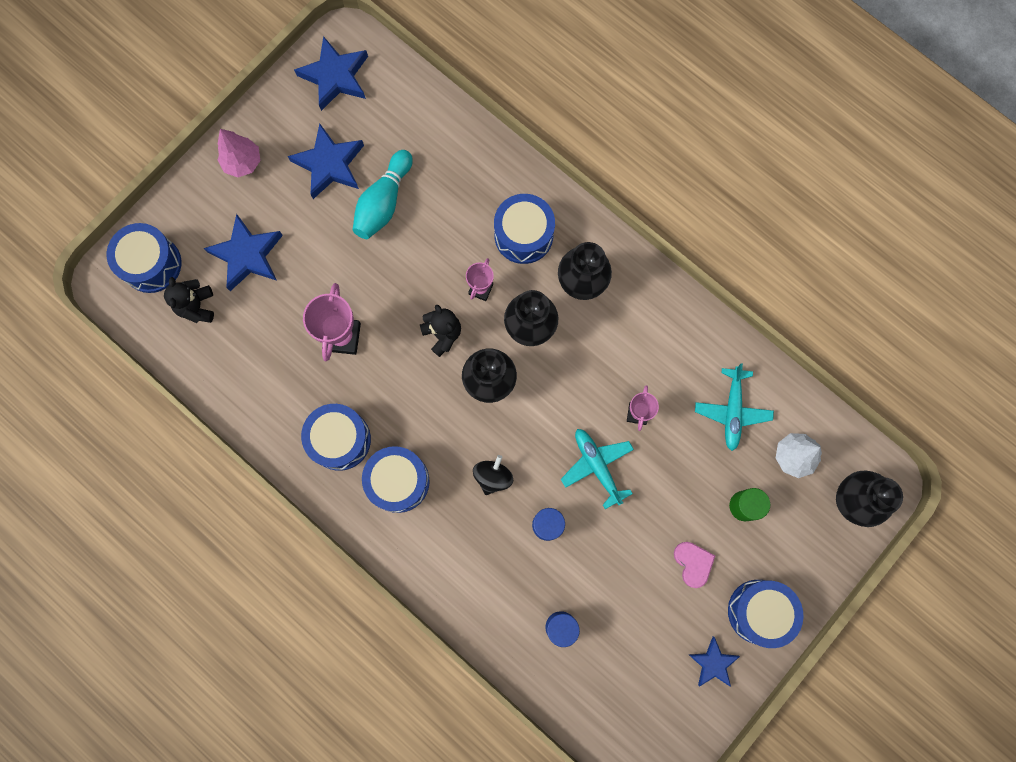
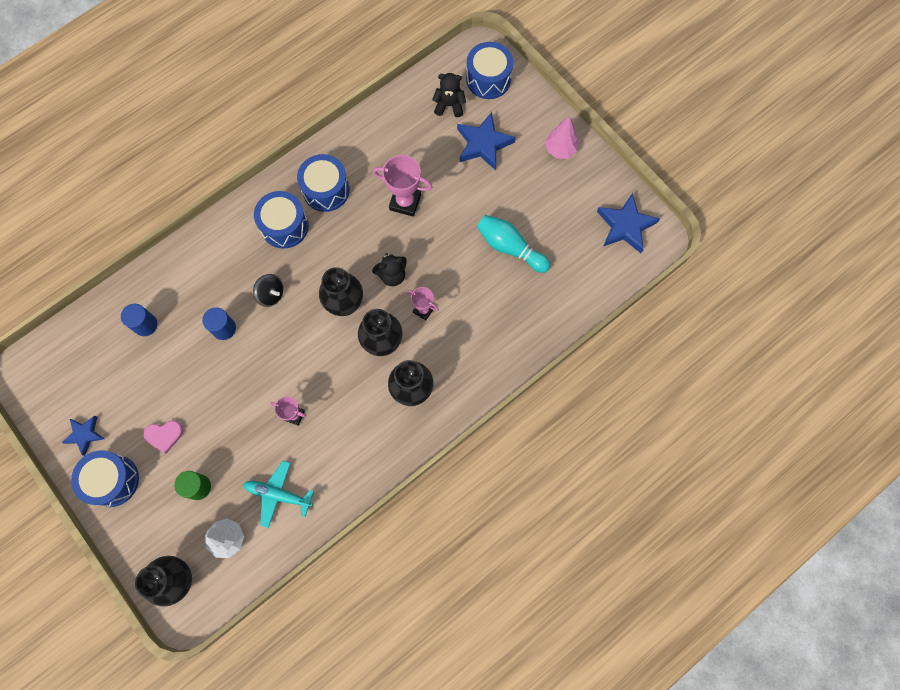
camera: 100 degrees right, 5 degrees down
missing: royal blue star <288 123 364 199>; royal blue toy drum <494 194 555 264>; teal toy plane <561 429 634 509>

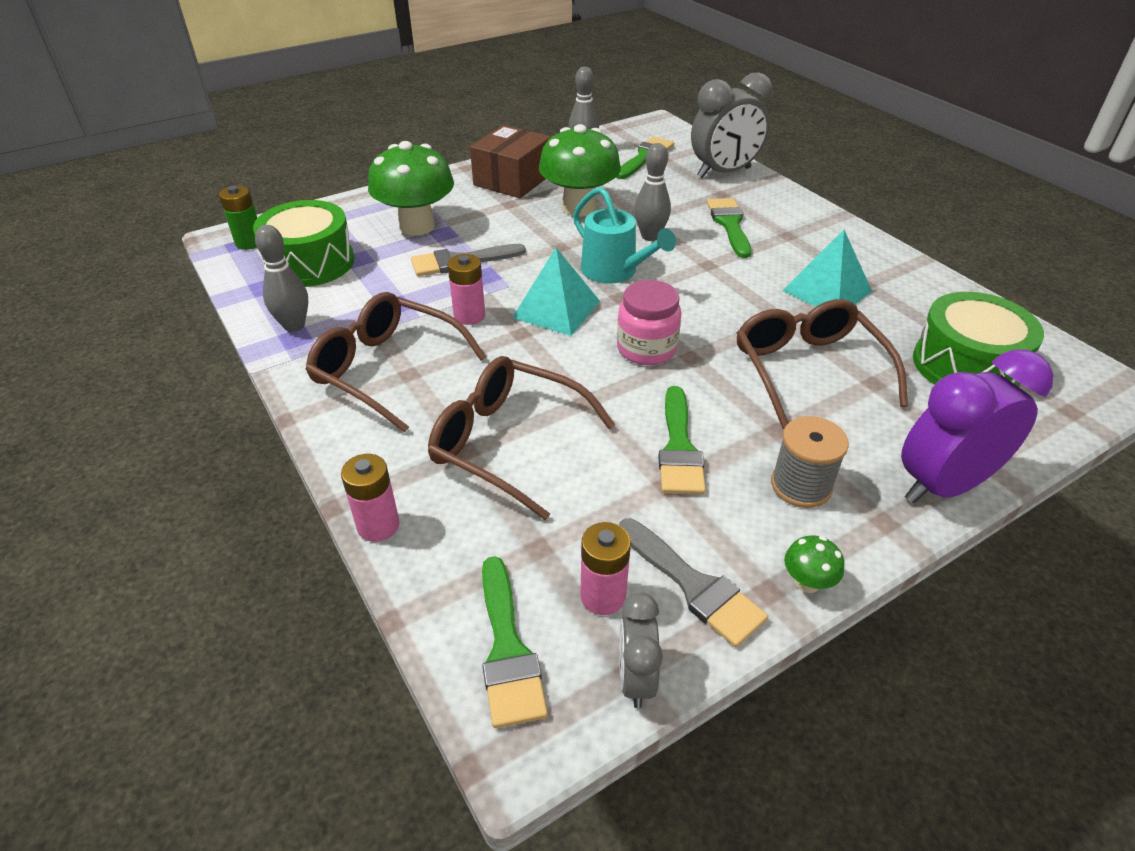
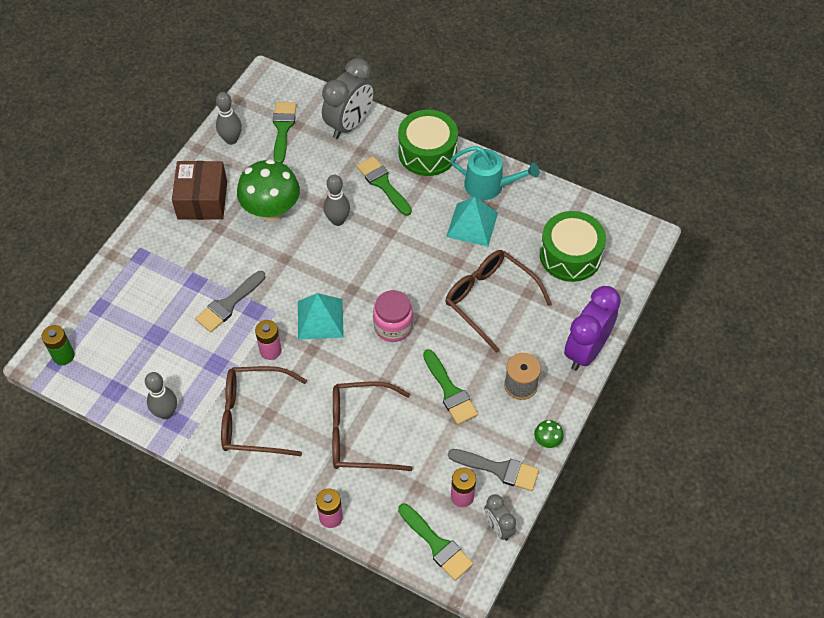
camera: 30 degrees left, 15 degrees up
missing: emerald mushroom <368 141 454 236>
relocated: emerald toy drum <253 200 354 287> to <398 110 458 176>; teal watering pot <573 187 676 284> to <450 146 539 200>

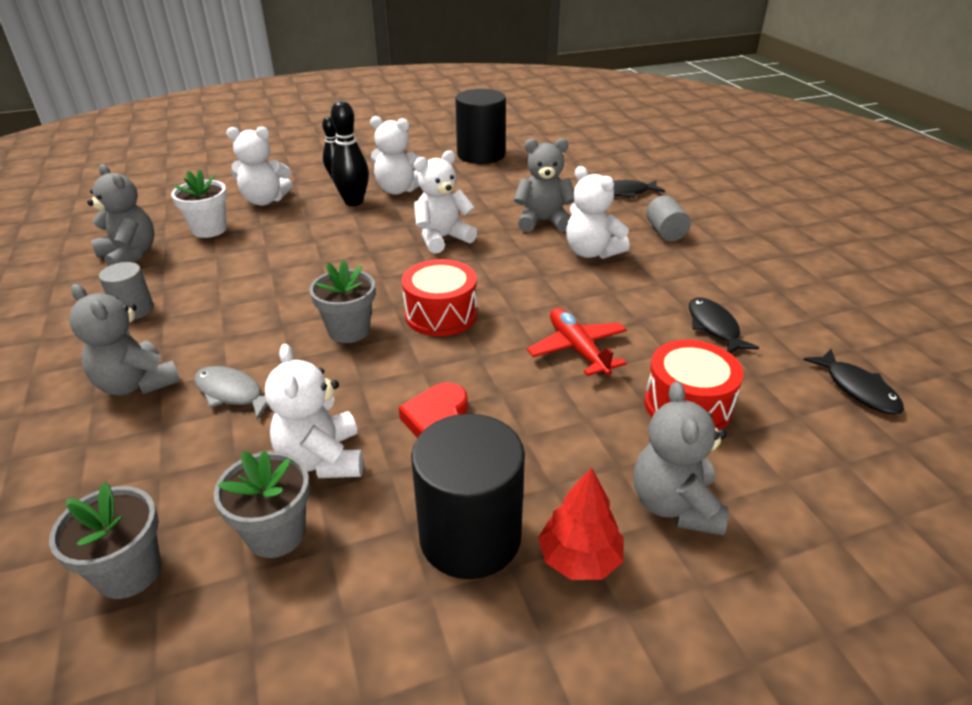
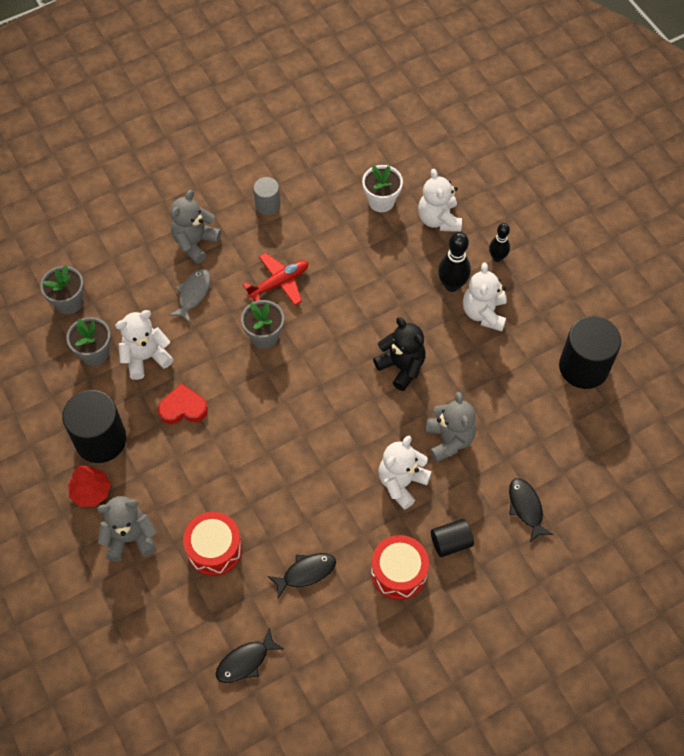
camera: 80 degrees right, 25 degrees up
missing: grey teddy bear <87 164 154 266>
relocated: crimson toy plane <527 308 627 376> to <243 253 309 305>; crimson toy drum <402 259 477 336> to <371 535 429 600>
colour: pure white teddy bear <414 150 477 254> to ebony teddy bear <373 317 426 391>; grey cylinder <646 195 691 241> to ebony cylinder <431 519 474 557>

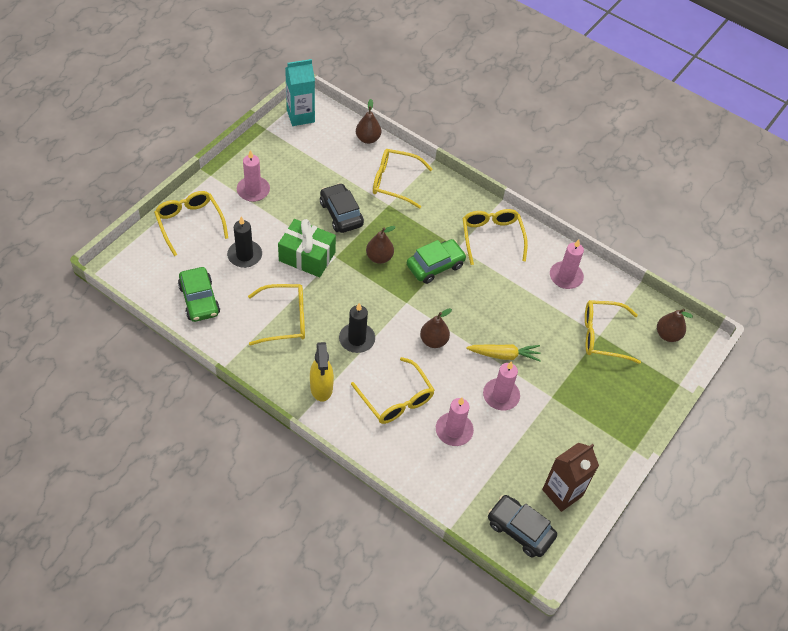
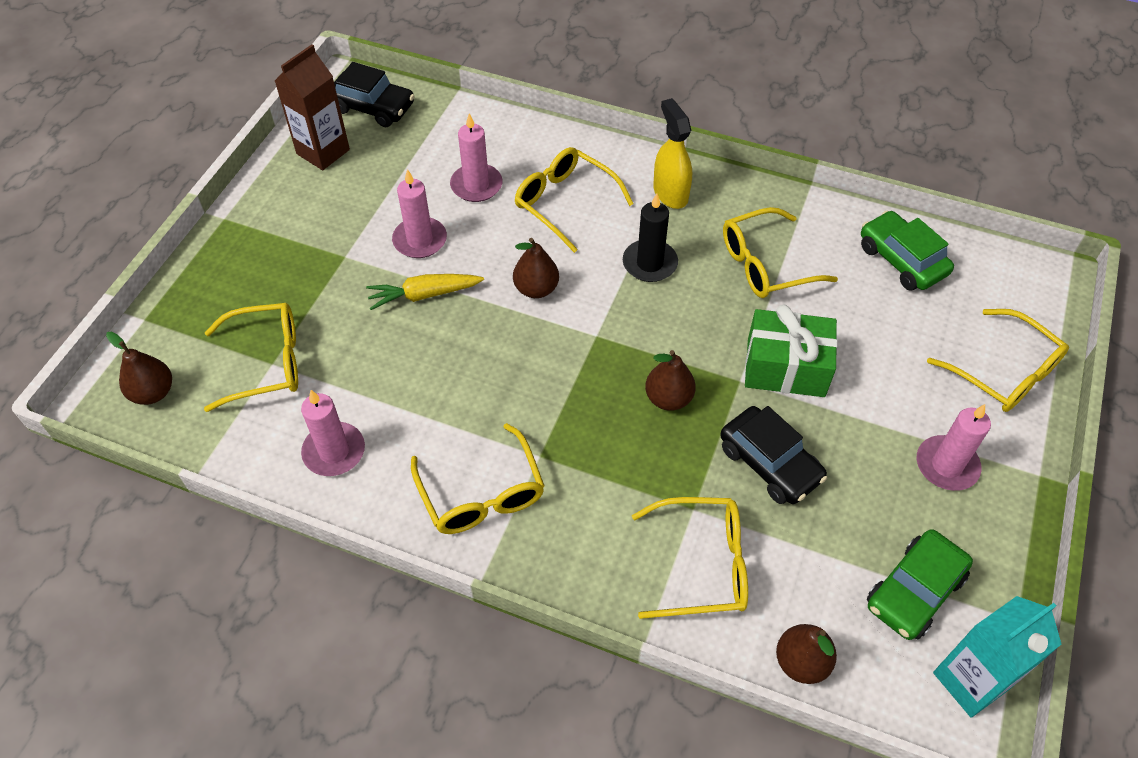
camera: 170 degrees right, 0 degrees up
missing: ebony candle <227 216 262 268>
relocated: emerald car <407 239 467 284> to <867 529 973 640>

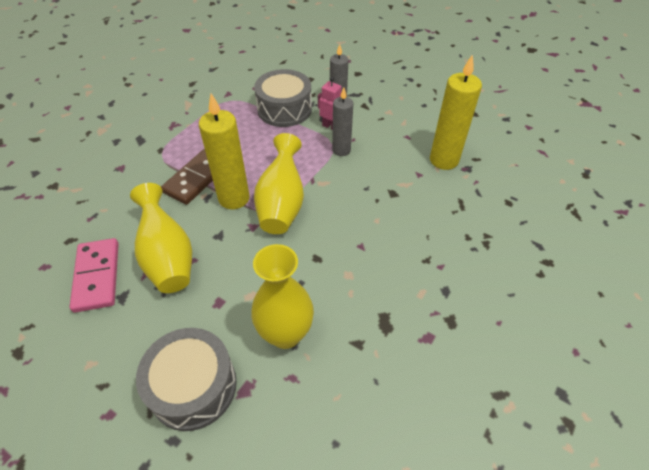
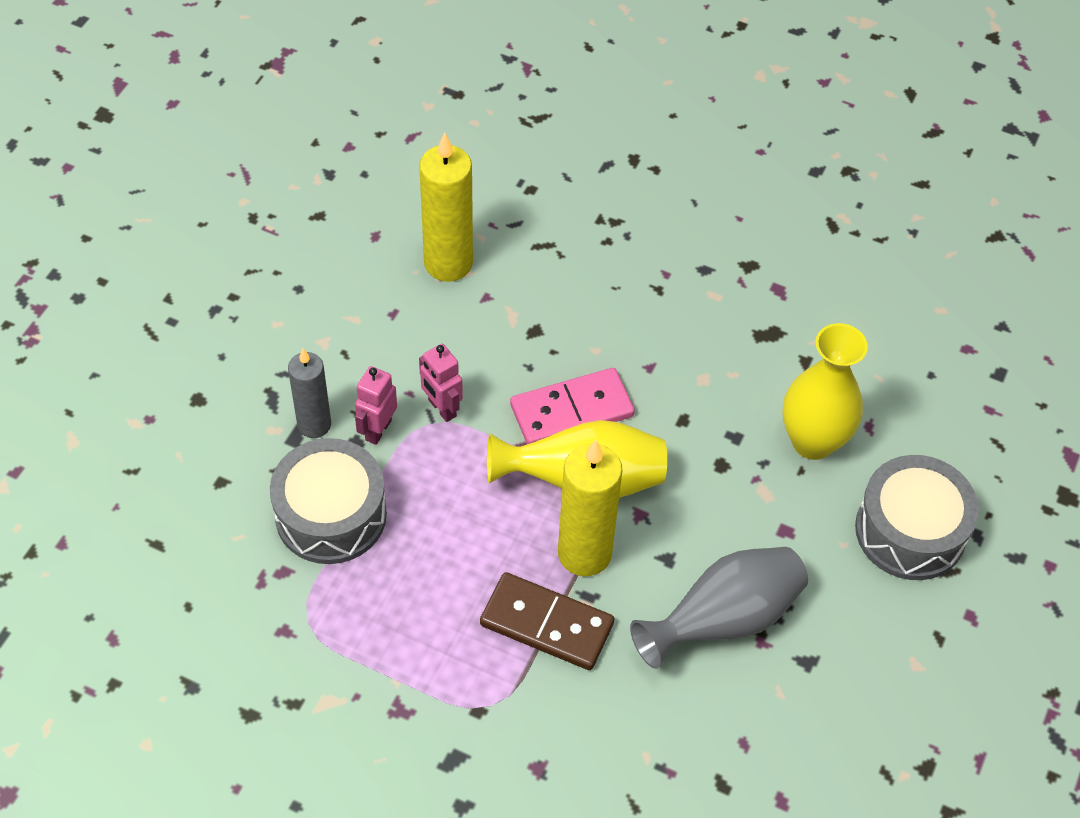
camera: 100 degrees left, 5 degrees up
relocated: rose-pink domino tile <69 238 119 313> to <510 368 635 444>
exchanged: grey candle <332 88 353 156> to rose-pink toy robot <419 344 463 422>
colour: yellow vase <130 183 192 293> to grey vase <630 547 808 669>

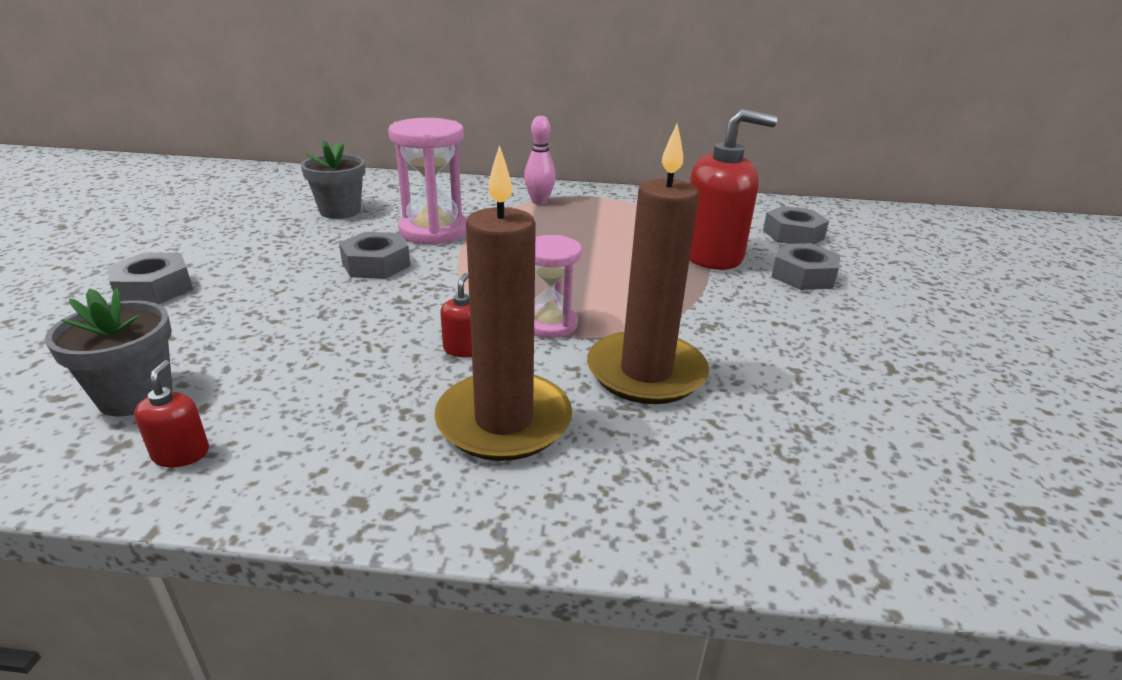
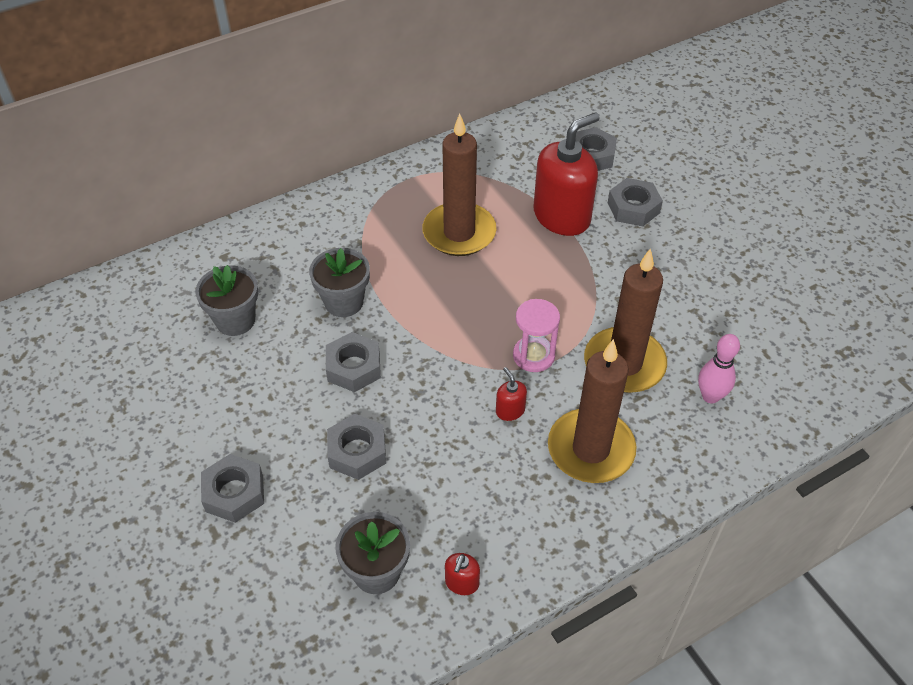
camera: 35 degrees left, 20 degrees up
appeared: grey nut <327 414 386 480>; russet candle <422 114 497 256>
relocated: rose-pink tenpin <524 116 556 205> to <698 334 740 403>
exchanged: rose-pink sand timer <388 118 467 245> to grey plant pot <309 248 370 317>
spun: crimson soap pump <134 360 209 467> = <445 553 480 595> 120 degrees counterclockwise

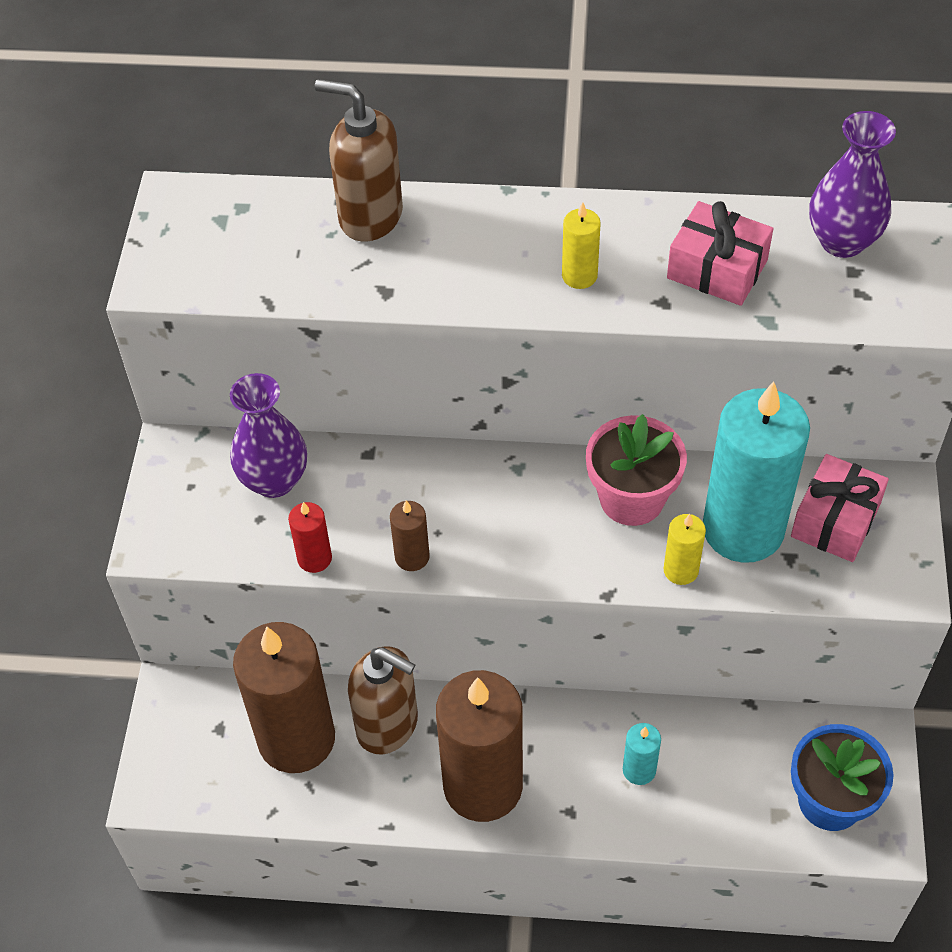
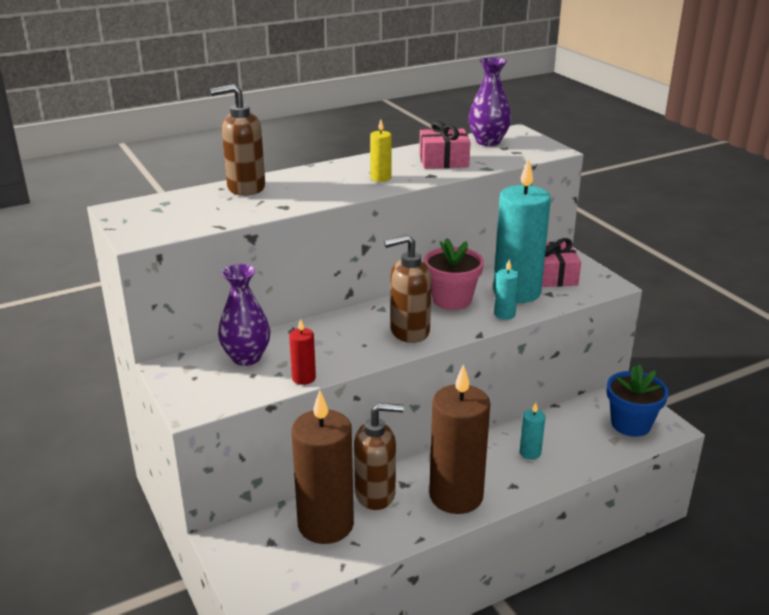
camera: 35 degrees left, 25 degrees down
missing: russet candle <390 501 430 571>
appeared: russet soap pump <384 234 432 343>
colour: yellow candle <663 514 706 585> to teal candle <494 259 519 320>

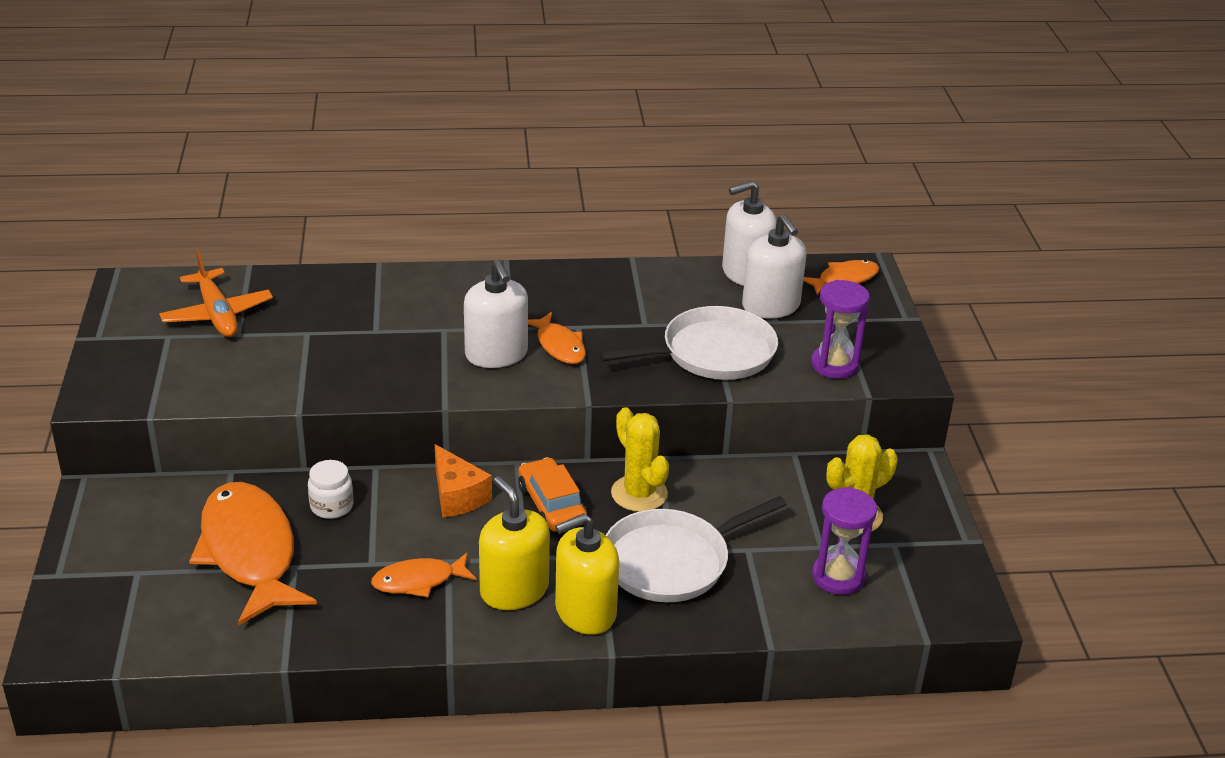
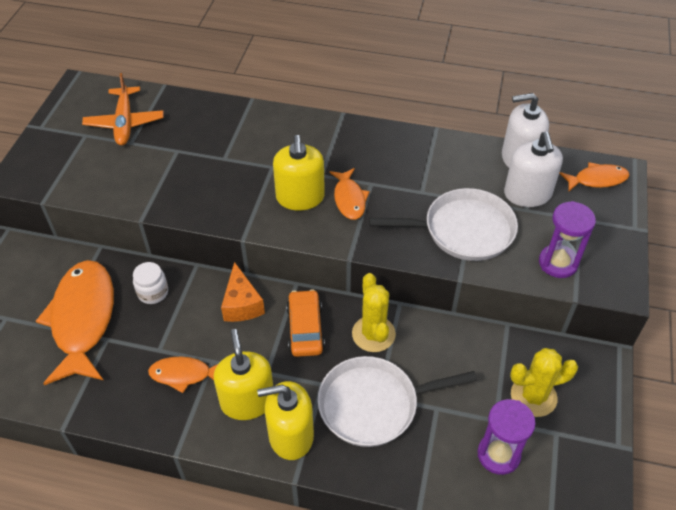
camera: 20 degrees right, 15 degrees up
colour: pure white soap pump <464 259 528 368> to yellow soap pump <273 135 325 210>

